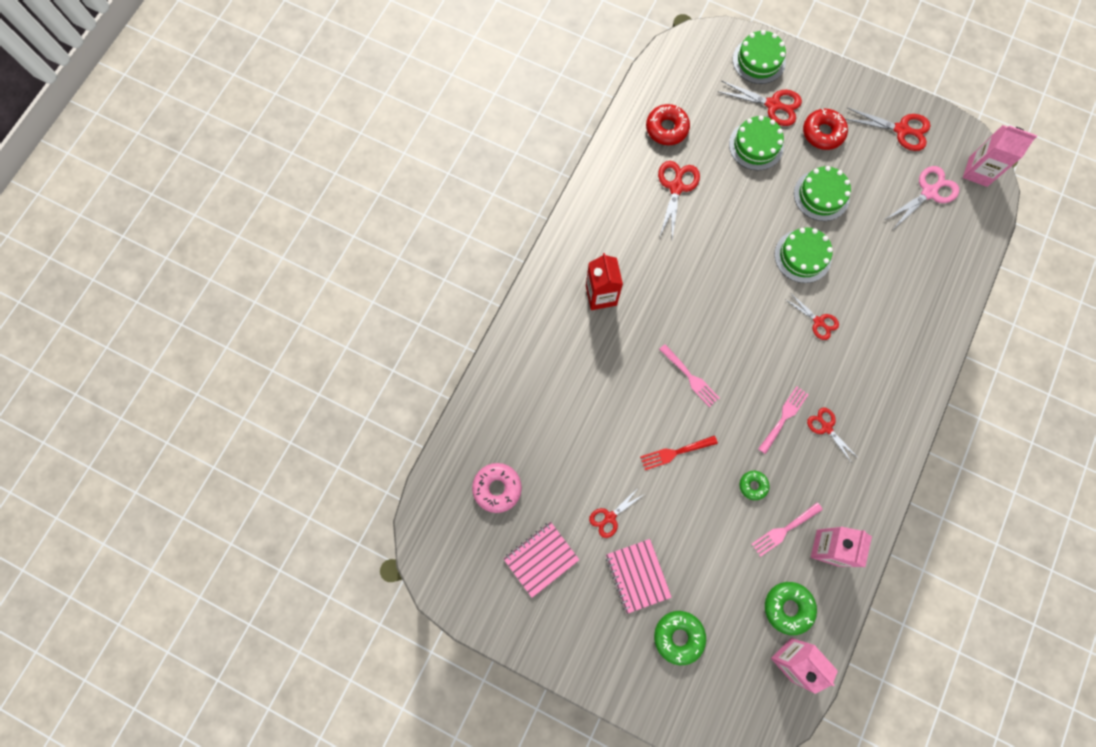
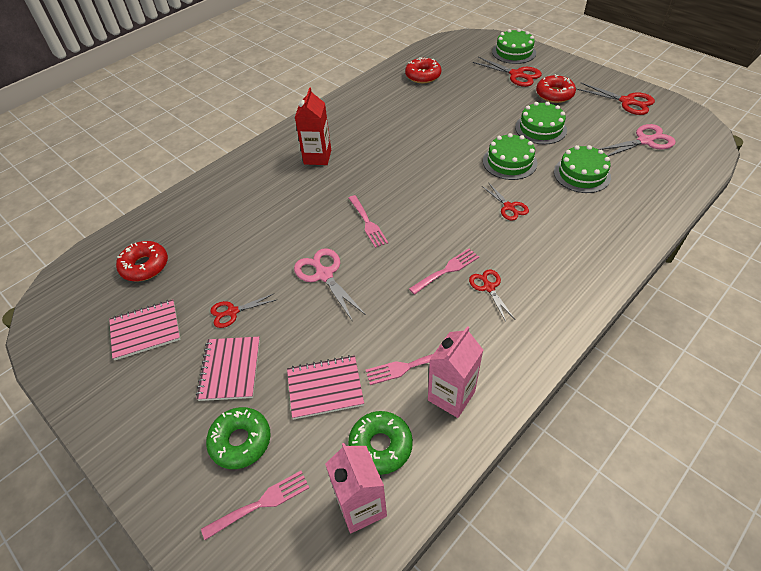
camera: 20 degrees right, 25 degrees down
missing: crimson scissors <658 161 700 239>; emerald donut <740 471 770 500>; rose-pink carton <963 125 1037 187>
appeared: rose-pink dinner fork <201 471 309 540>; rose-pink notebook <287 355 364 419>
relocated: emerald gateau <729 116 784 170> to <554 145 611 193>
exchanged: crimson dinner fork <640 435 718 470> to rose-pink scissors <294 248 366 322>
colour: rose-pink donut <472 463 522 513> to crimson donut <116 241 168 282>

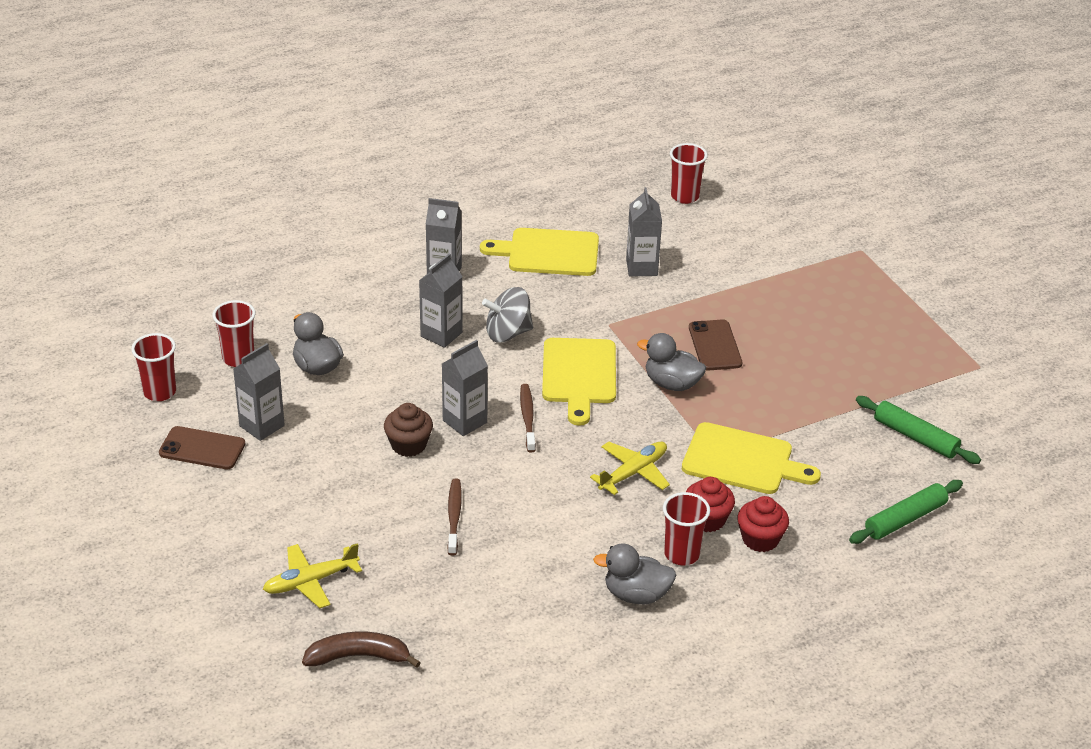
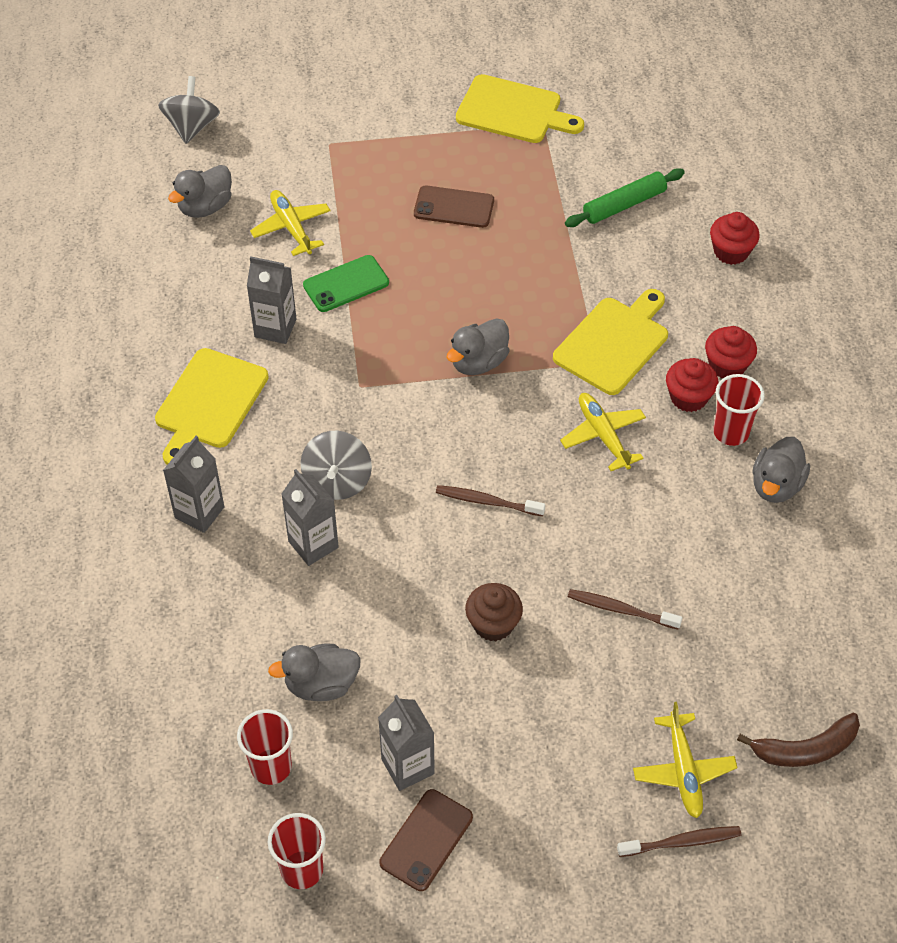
camera: 70 degrees left, 15 degrees up
missing: grey carton <442 340 488 436>; crimson beaker <670 143 708 204>
appeared: grey spinning top <158 76 220 144>; grey rubber duck <168 165 232 218>; yellow toy plane <250 190 331 256>; emerald phone <303 255 389 312>; russet dental brush <617 826 741 857>
relocated: russet phone <689 320 742 371> to <414 186 494 228>; yellow chopping board <542 338 616 426> to <456 74 584 143>
exchanged: emerald dough roller <849 480 963 544> to crimson cupcake <710 212 760 265>
spun: russet toy banana <302 632 421 668> = <737 713 860 767> 120 degrees counterclockwise

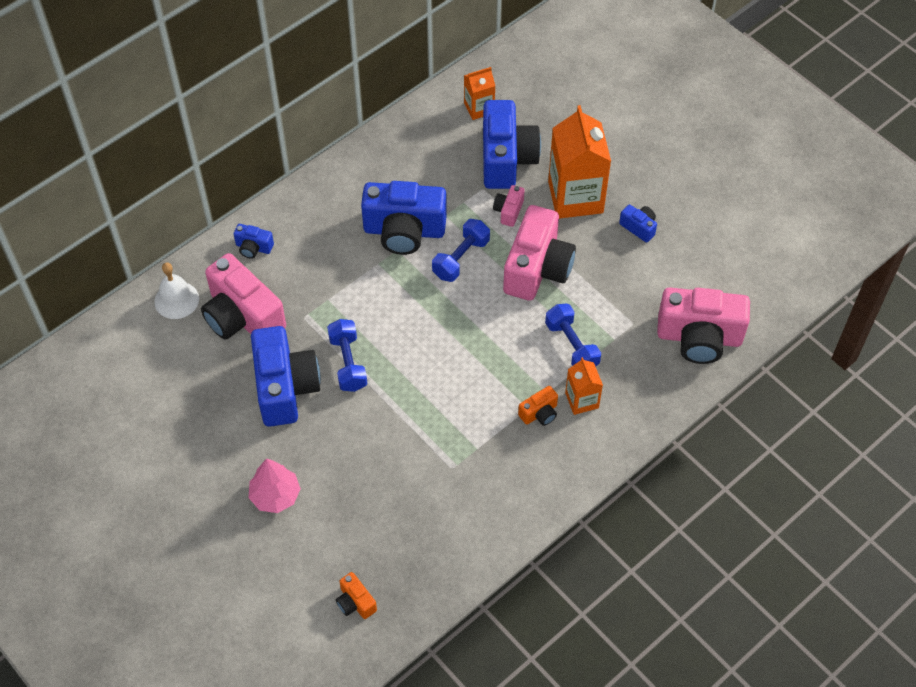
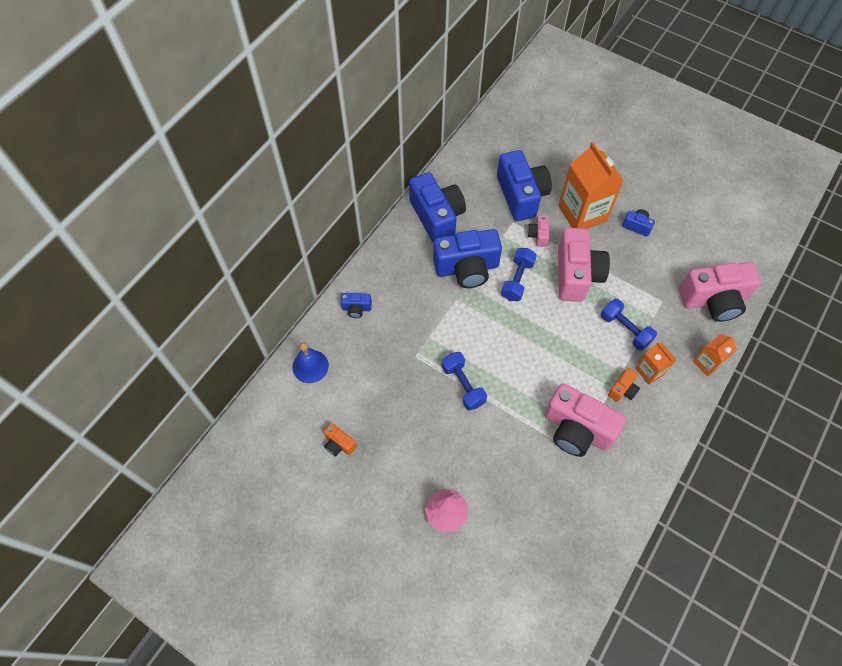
camera: 15 degrees left, 5 degrees up
relocated: bright orange compact camera <336 572 377 619> to <324 423 357 457>; royal blue compact camera <251 326 321 427> to <409 172 466 243>; rose-pink compact camera <201 253 286 340> to <544 383 627 457>; bright orange carton <464 67 495 120> to <693 334 737 376>
colour: pure white school bell <154 262 199 319> to royal blue school bell <292 342 329 383>

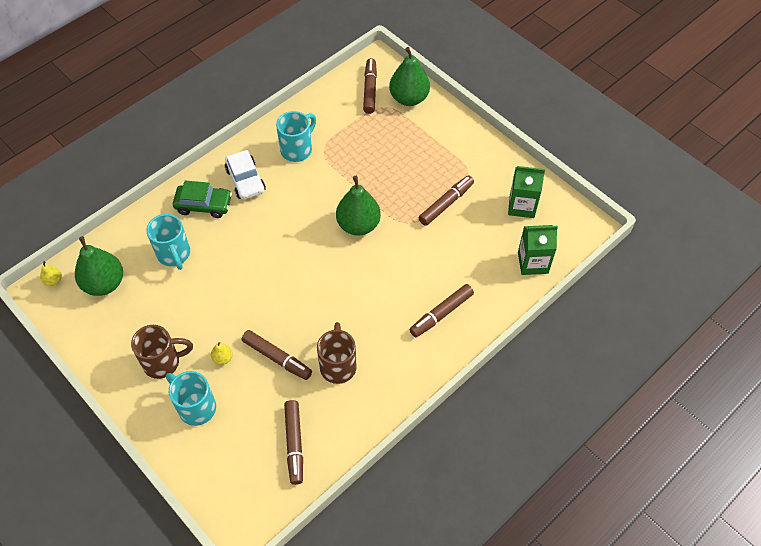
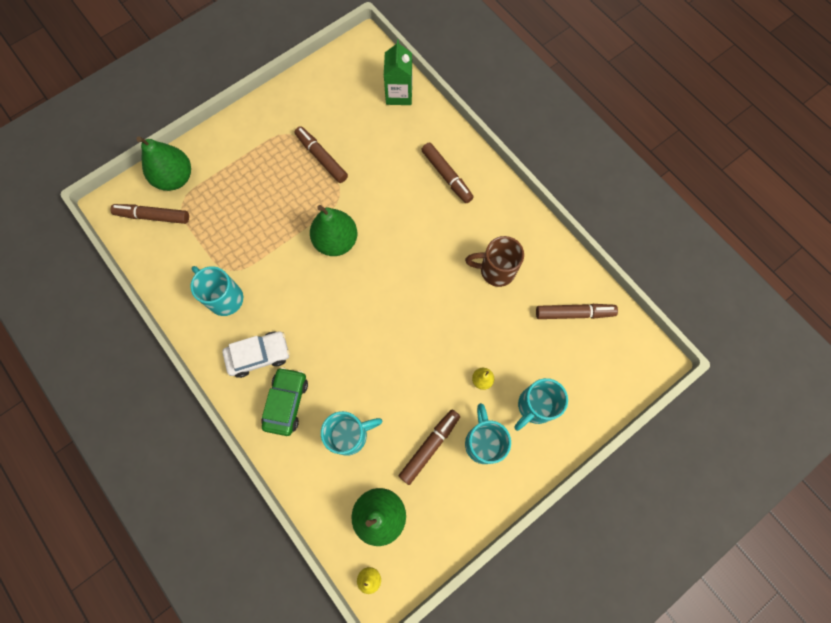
camera: 85 degrees left, 15 degrees up
missing: emerald carton <508 166 545 218>
relocated: russet marker <242 330 312 380> to <399 409 460 485>
colour: russet tea mug <131 325 193 379> to teal tea mug <465 403 511 464>

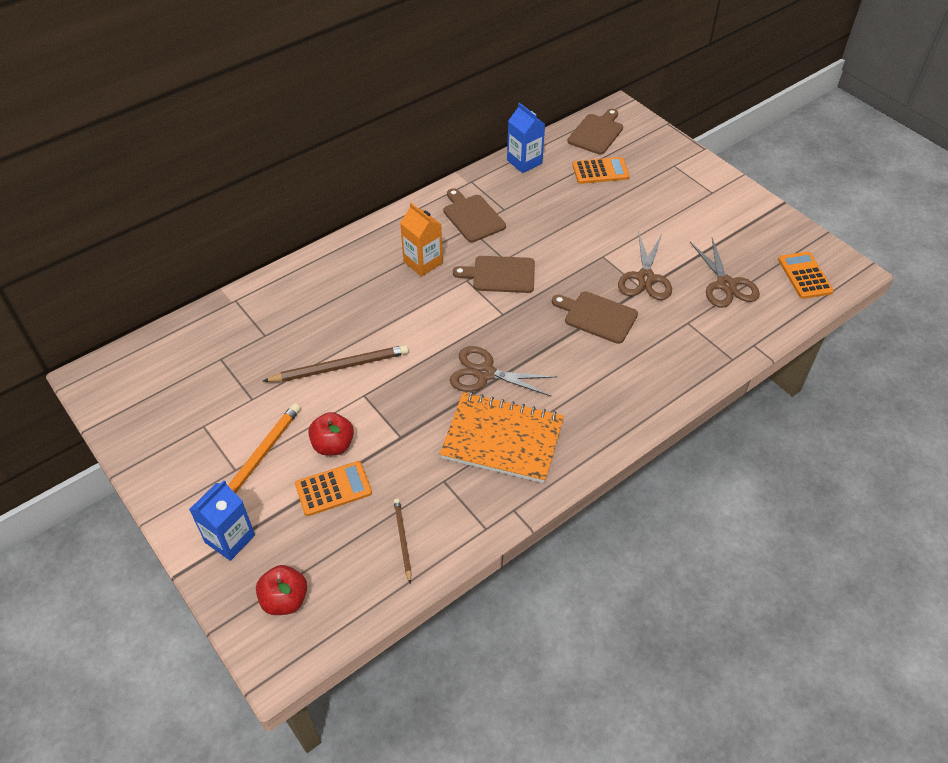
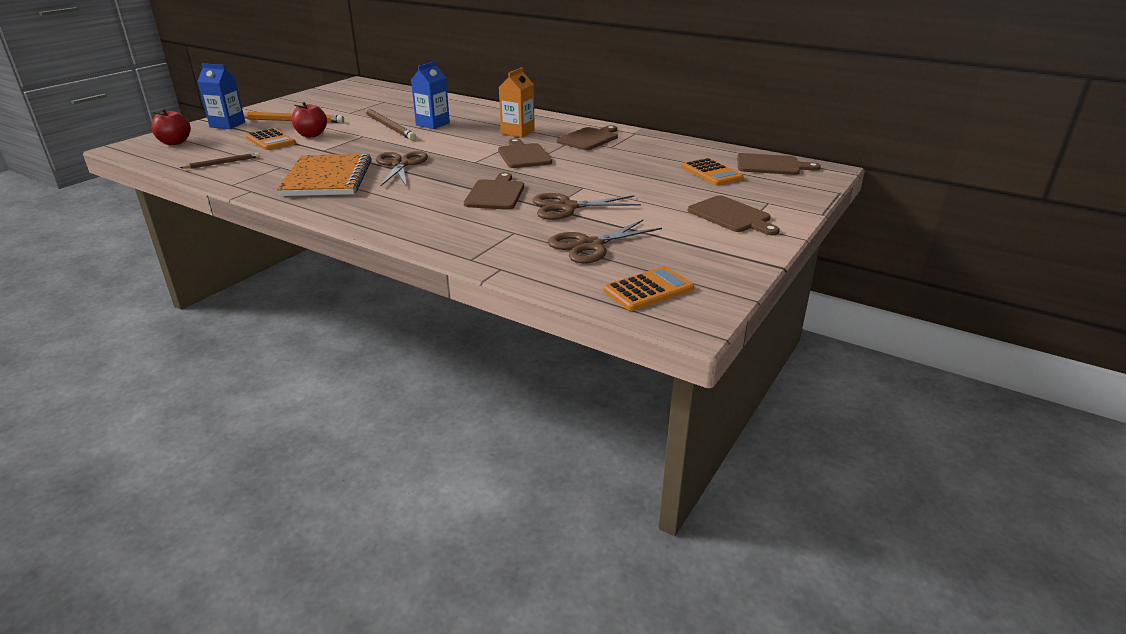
camera: 70 degrees right, 20 degrees down
appeared: russet chopping board <688 196 780 235>
relocated: royal blue carton <507 103 545 173> to <411 61 450 129>

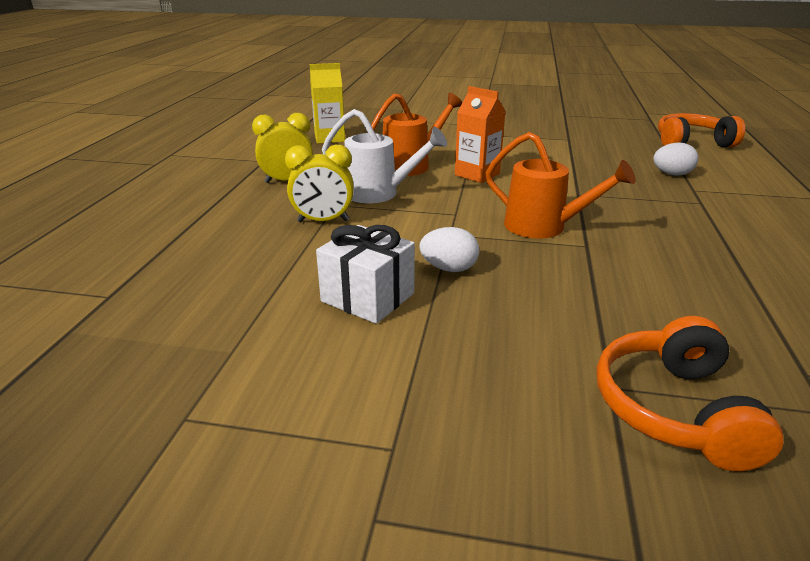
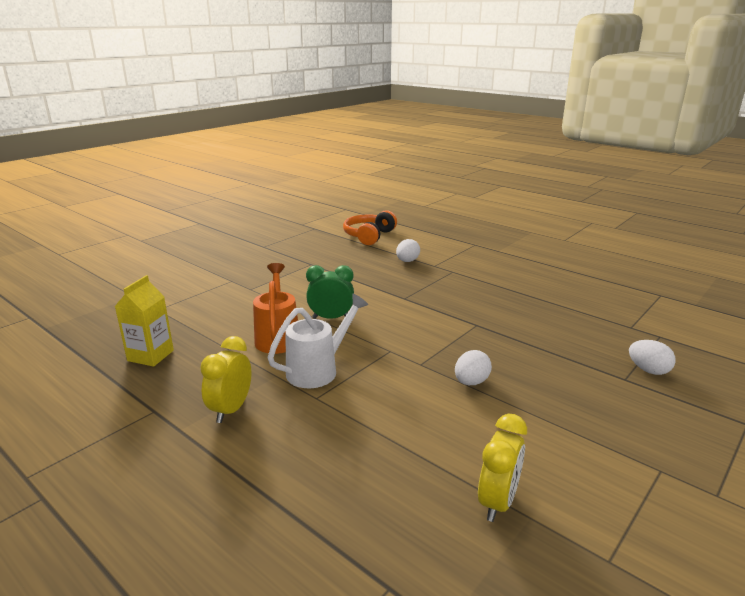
camera: 60 degrees left, 5 degrees down
missing: pure white gift <316 225 415 324>; bright orange watering pot <486 132 636 239>
relocated: yellow bedside clock <285 145 354 222> to <478 414 527 522>
exchanged: bright orange carton <455 86 506 183> to emerald bedside clock <306 265 354 319>; bright orange headphones <596 316 784 471> to pure white toy egg <629 340 676 375>

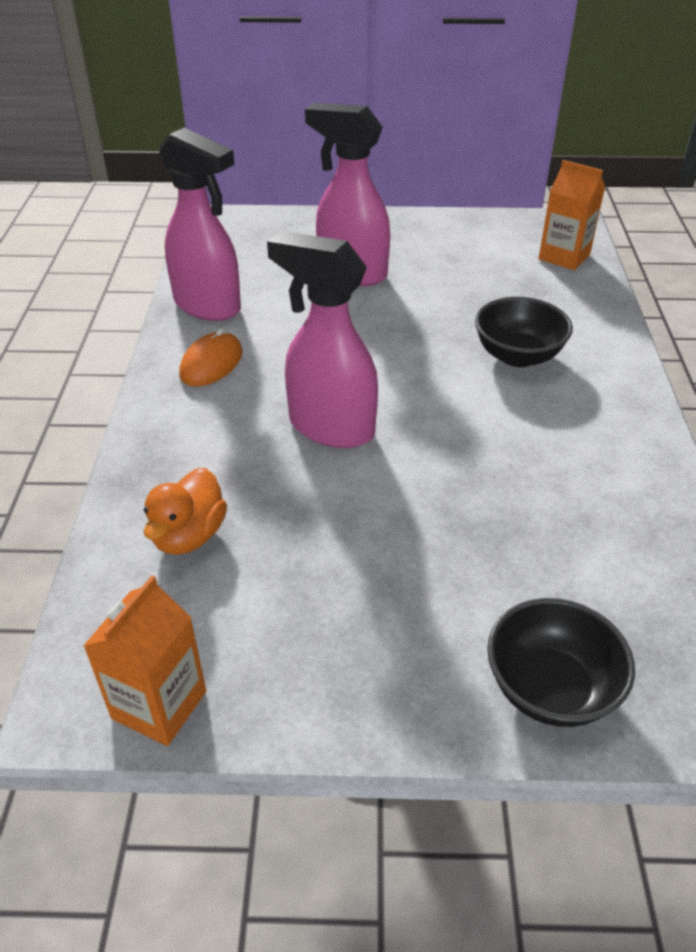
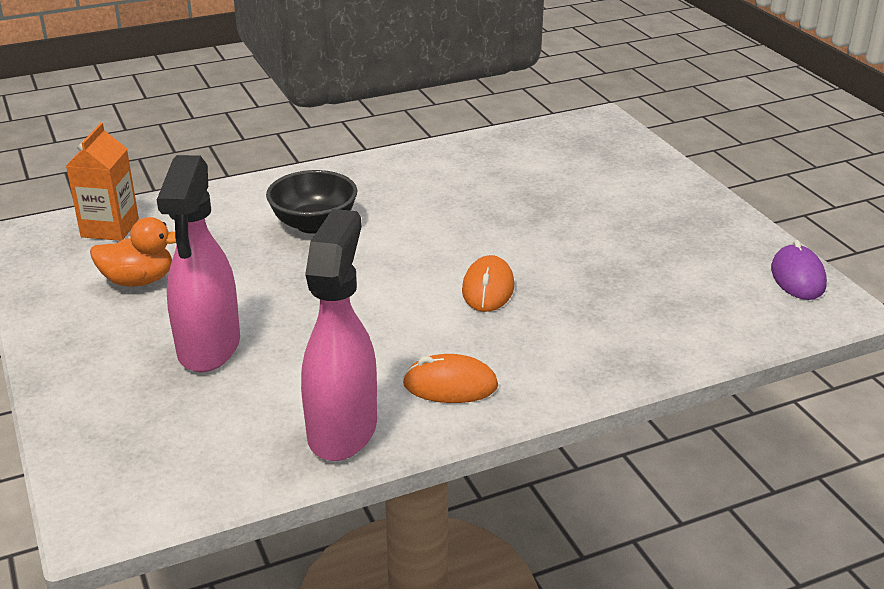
camera: 115 degrees left, 10 degrees down
missing: ebony deep dish <487 598 635 727>
relocated: bright orange rubber duck <144 468 227 555> to <90 217 176 287>
exchanged: rose-pink spray cleaner <267 231 378 448> to bright orange computer mouse <462 255 514 312>; bright orange carton <83 576 206 746> to royal purple computer mouse <771 240 827 300>

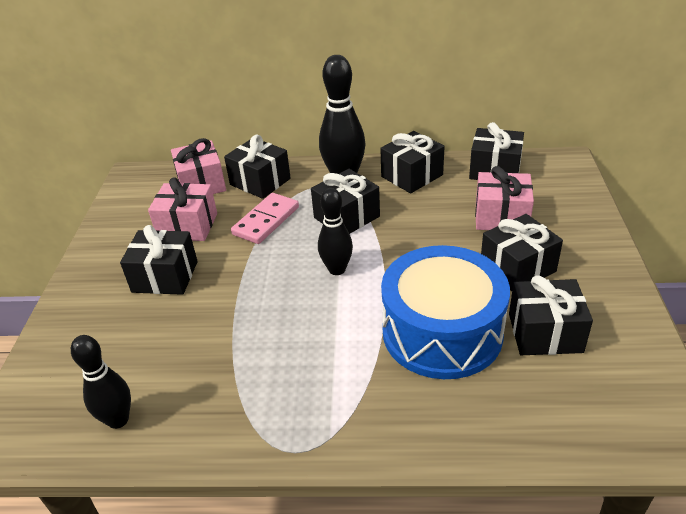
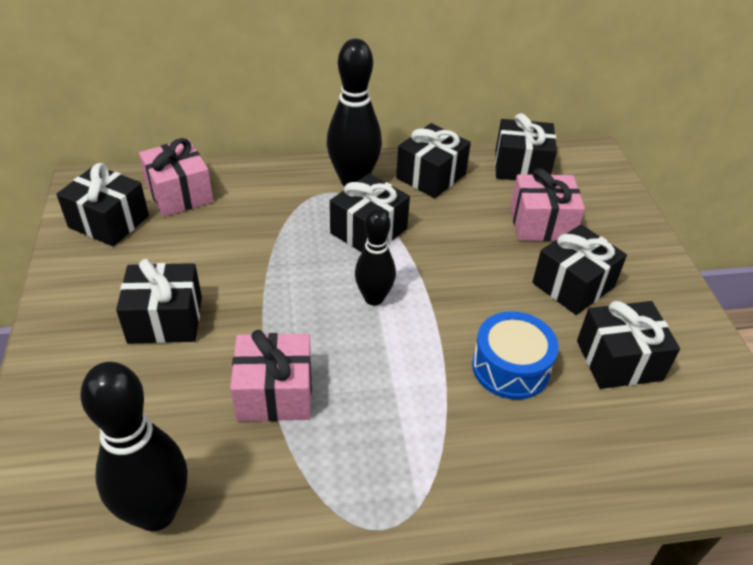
camera: 15 degrees left, 5 degrees up
missing: rose-pink domino tile <231 193 299 244>
relocated: ebony gift <224 135 291 199> to <56 163 149 247>; rose-pink gift <148 177 217 241> to <230 330 312 421>
size: ebony tenpin <71 335 131 429> = <81 362 187 531> x1.57; royal blue toy drum <381 245 510 379> = <472 311 559 400> x0.58

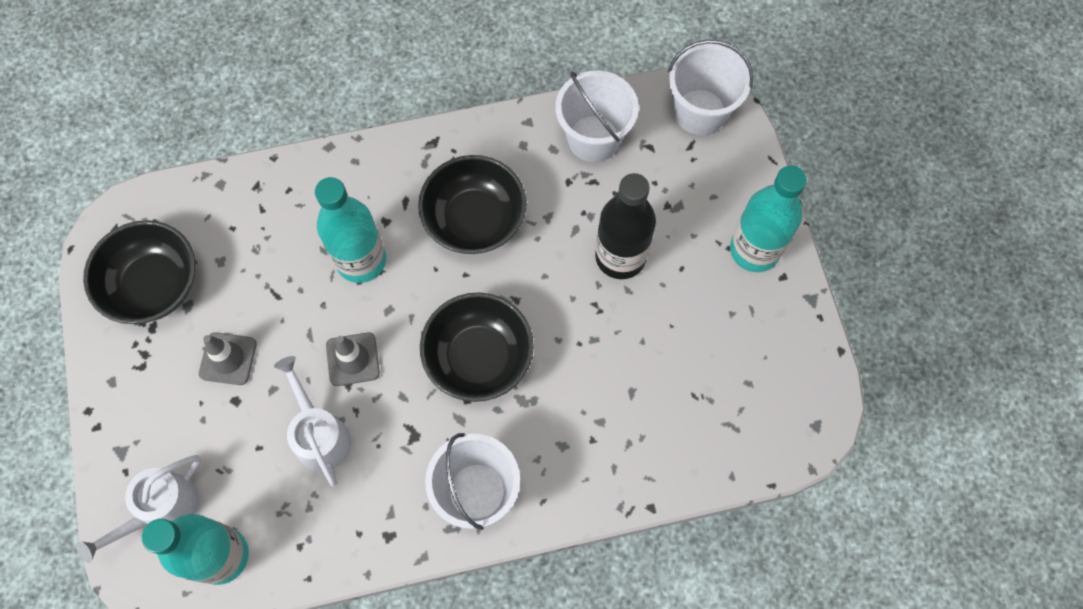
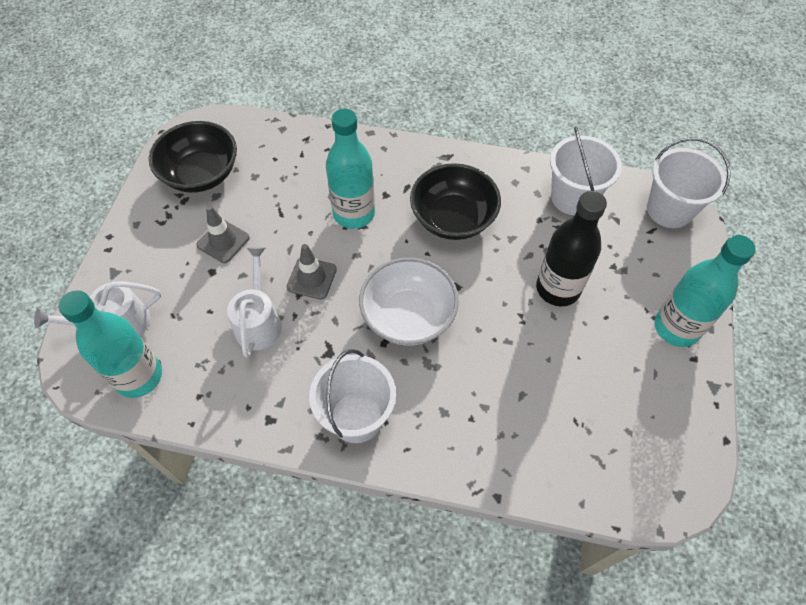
camera: 25 degrees right, 10 degrees down
colour: ebony deep dish <420 292 534 402> to pure white deep dish <359 258 459 346>

